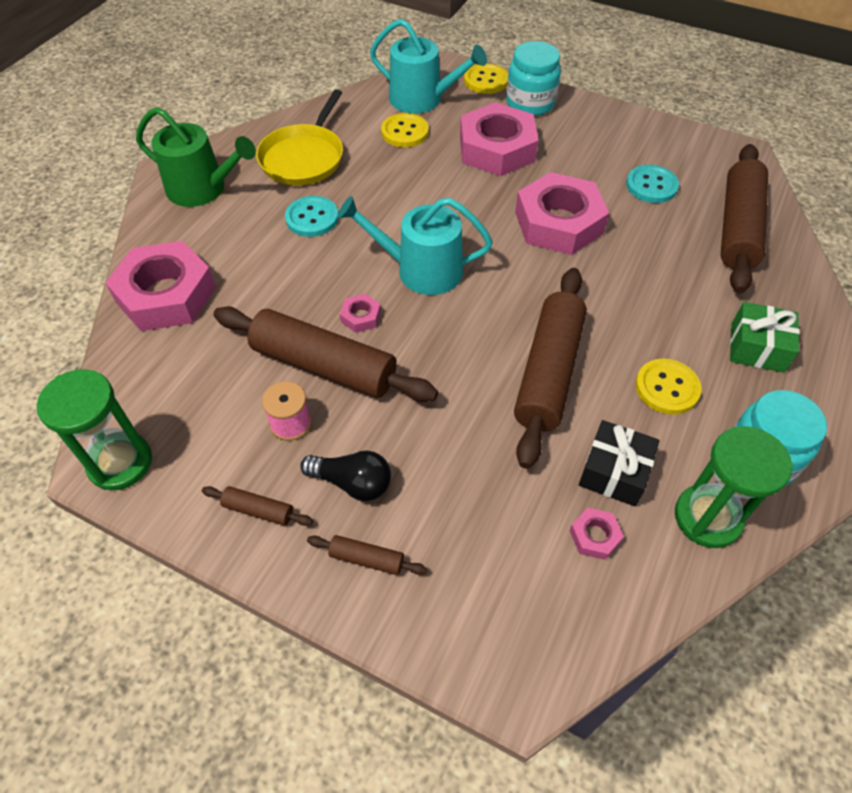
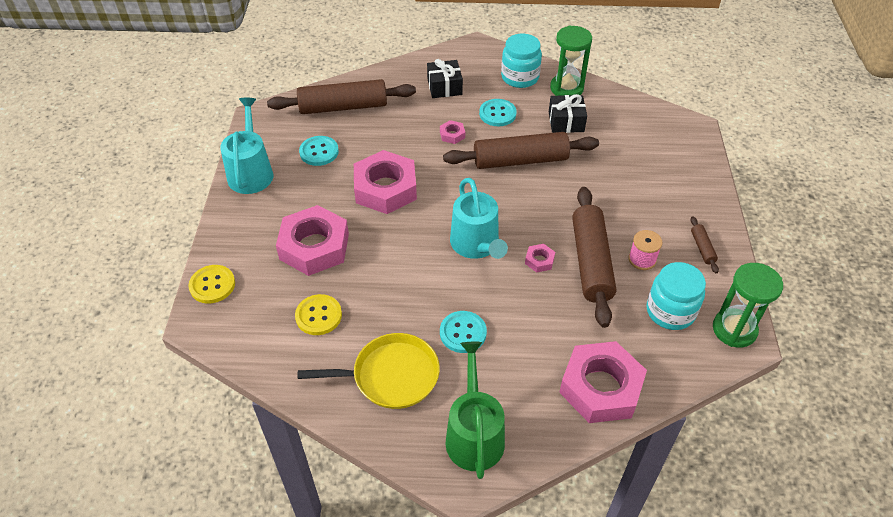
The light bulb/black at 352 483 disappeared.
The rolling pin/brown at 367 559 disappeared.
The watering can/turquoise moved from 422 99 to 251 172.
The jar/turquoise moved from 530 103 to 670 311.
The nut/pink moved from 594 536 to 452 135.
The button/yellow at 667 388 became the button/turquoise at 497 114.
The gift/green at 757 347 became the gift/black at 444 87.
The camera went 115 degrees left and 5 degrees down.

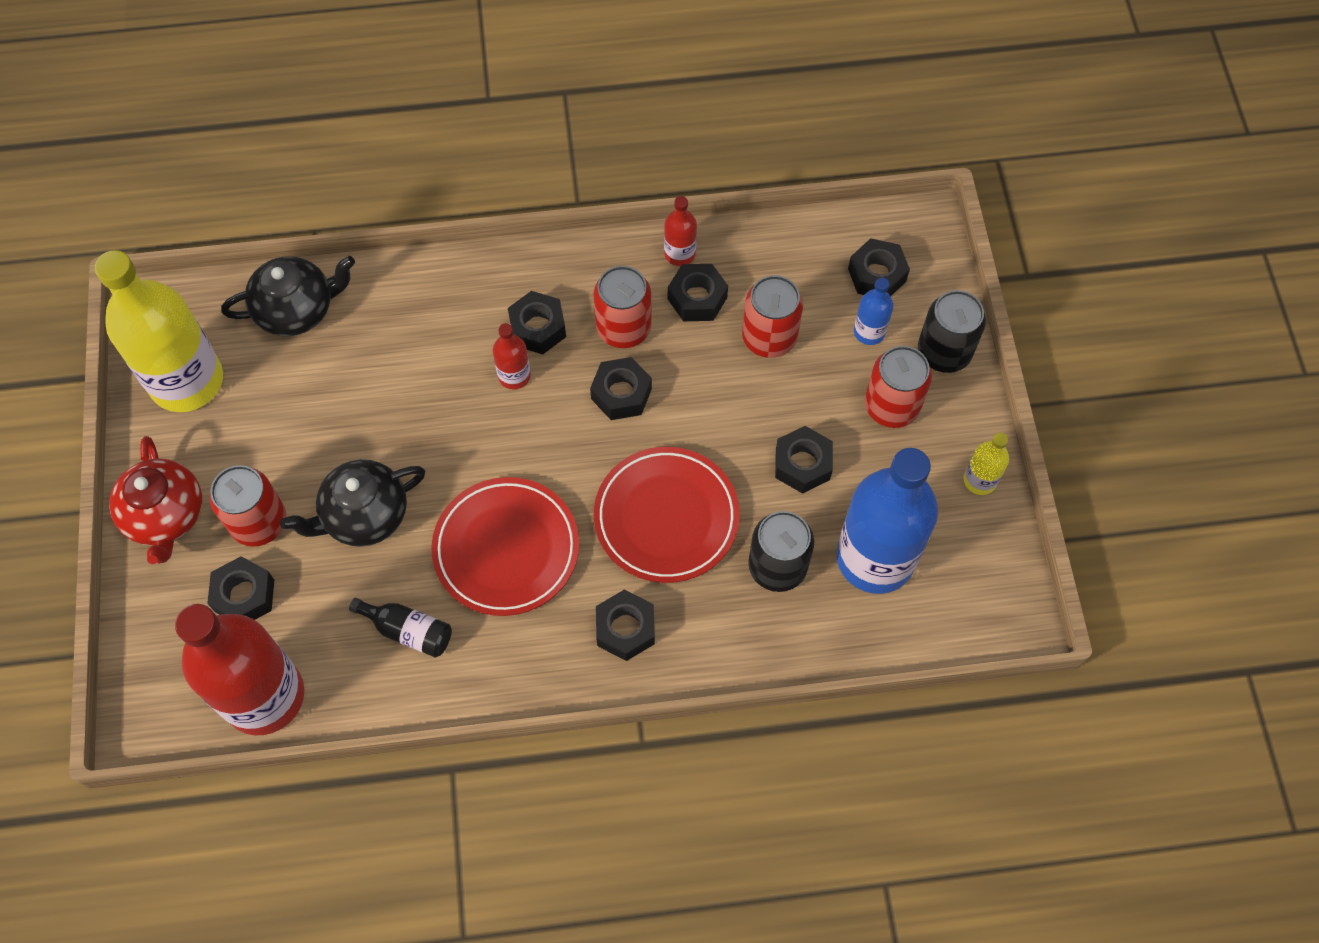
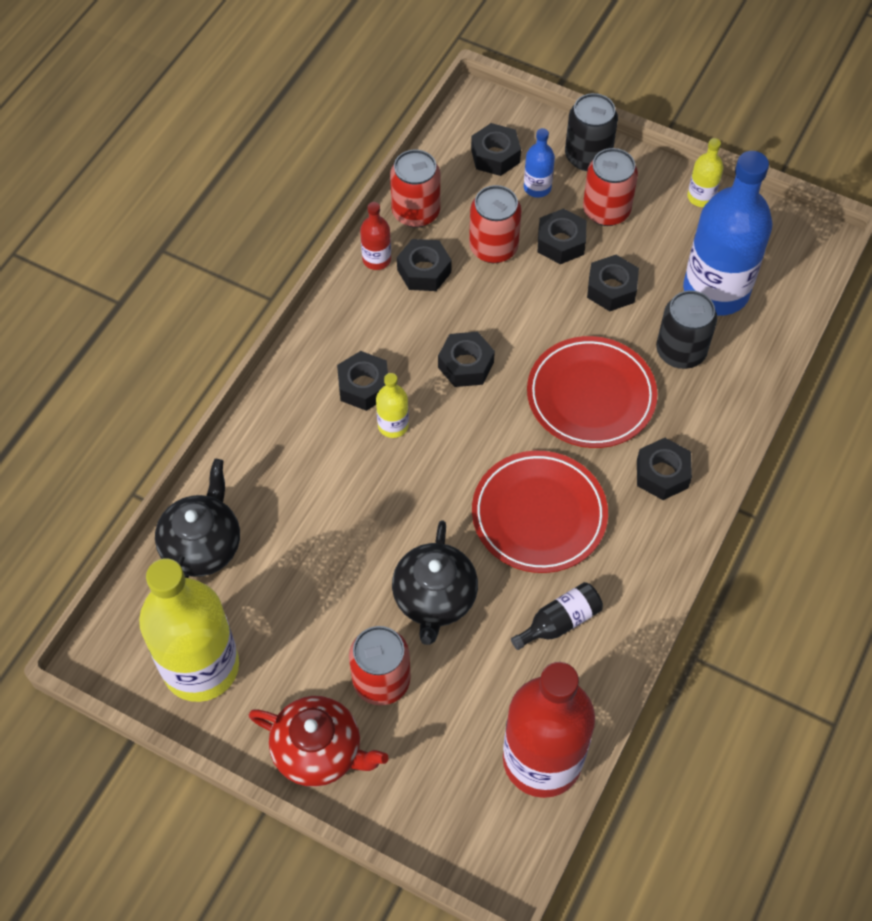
The nut/black moved from 244 595 to 561 242.
The can/red moved from 623 328 to 416 212.
The bottle/red at 514 376 became the bottle/yellow at 393 425.
The camera went 55 degrees left and 5 degrees down.

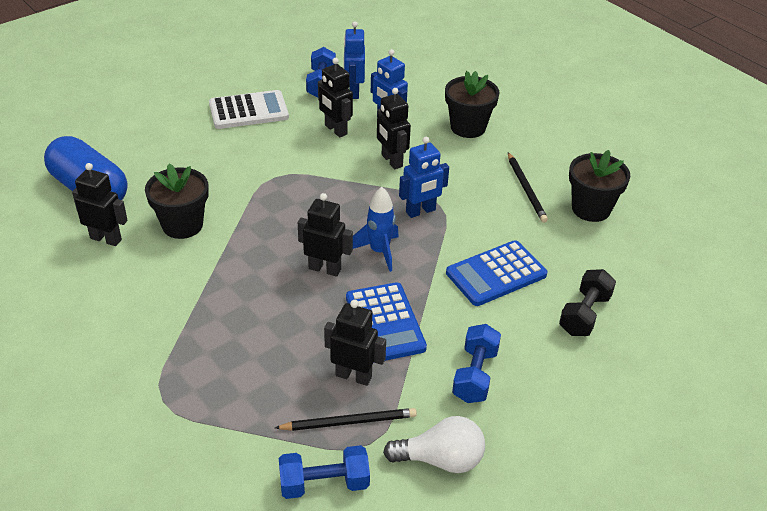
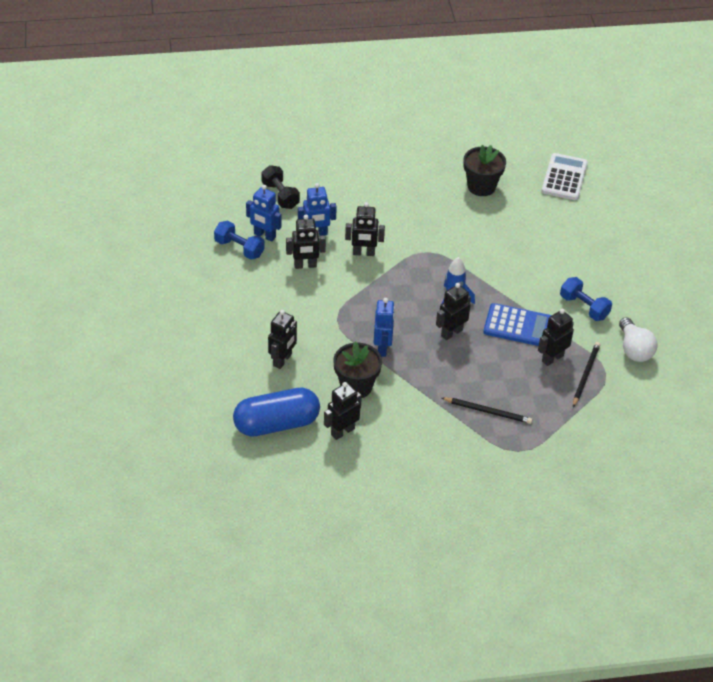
The dumbbell/blue at 324 484 disappeared.
The flower pot/black at 468 127 disappeared.
The calculator/blue at 496 274 disappeared.
The robot/black at 282 360 appeared.
The calculator/white moved from 248 111 to 564 177.
The robot/blue moved from 421 211 to 382 348.
The pencil/black moved from 526 189 to 488 411.
The dumbbell/black moved from 584 314 to 280 195.
The light bulb/white at 440 460 turned 135 degrees clockwise.
The camera went 60 degrees left and 5 degrees up.

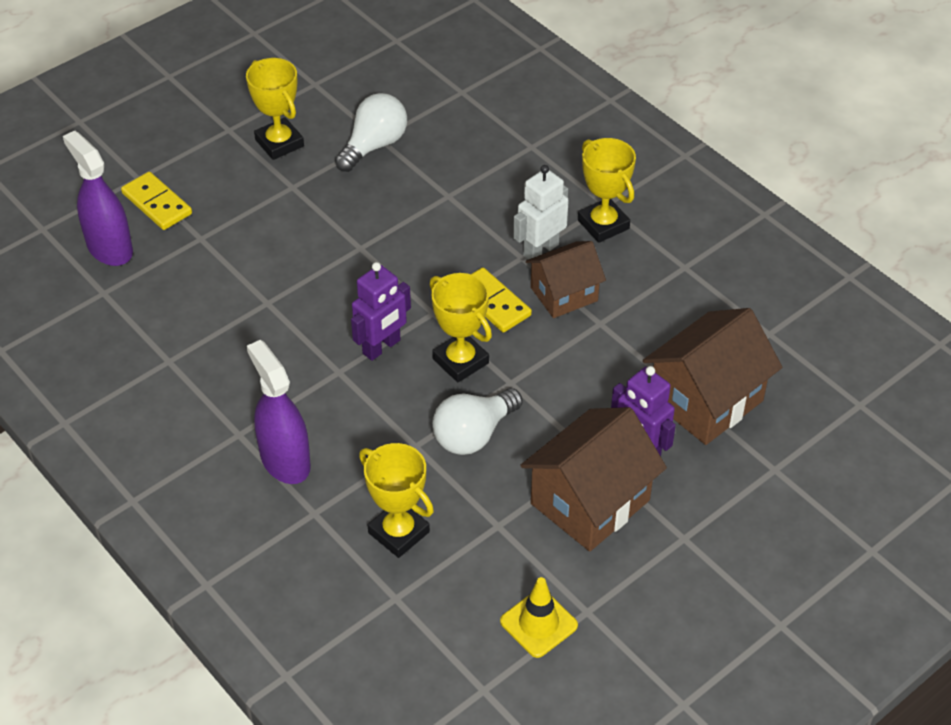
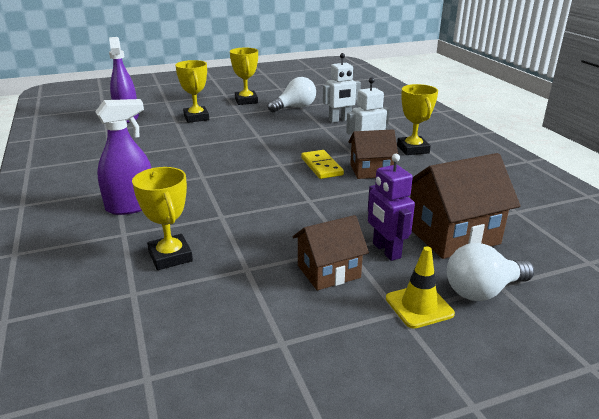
The domino/yellow at 157 204 disappeared.
The robot/purple at 382 347 disappeared.
The robot/white at 340 120 appeared.
The trophy/yellow moved from 460 361 to 196 117.
The light bulb/white moved from 473 434 to 483 291.
The traffic cone/yellow moved from 538 623 to 419 306.
The spray bottle/purple at 285 460 turned 75 degrees clockwise.
The house/brown at 590 502 changed to 0.64 times the size.
The camera went 20 degrees right and 20 degrees down.

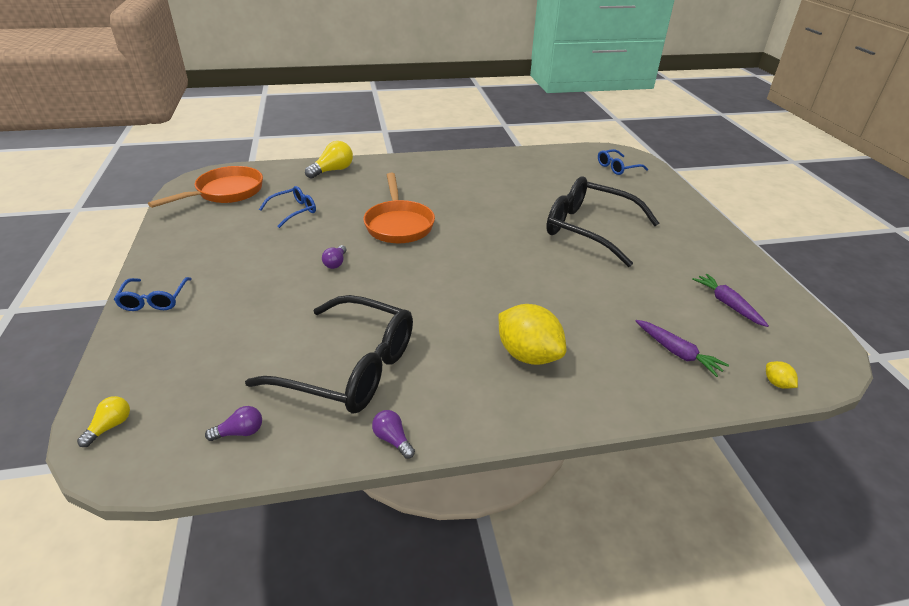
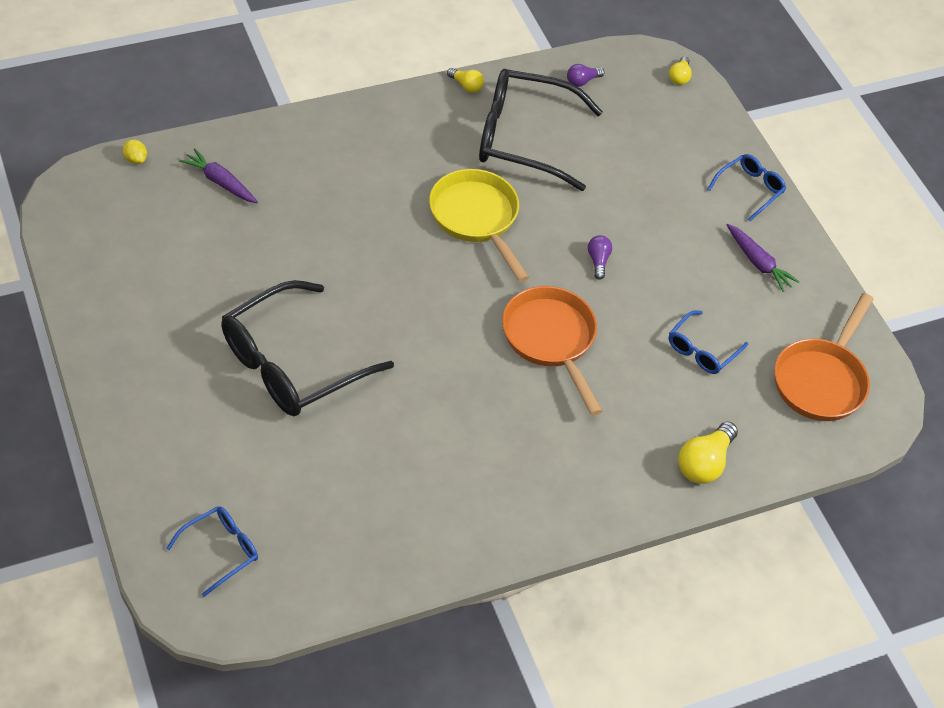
The lemon/yellow at 528 355 disappeared.
The pan/yellow at 476 219 appeared.
The carrot/purple moved from 727 304 to 758 263.
The light bulb/purple at 392 439 became the light bulb/yellow at 466 86.
The glasses/blue at 154 300 turned 60 degrees clockwise.
The glasses/black at 588 229 turned 120 degrees clockwise.
The camera went 165 degrees right and 15 degrees up.

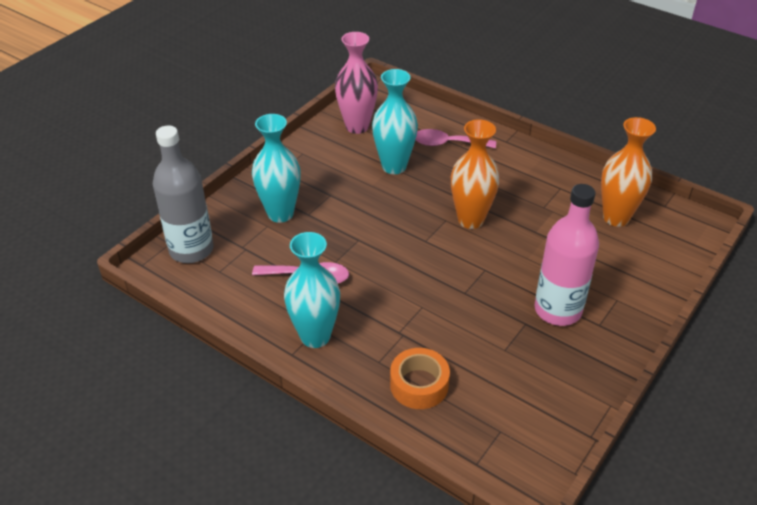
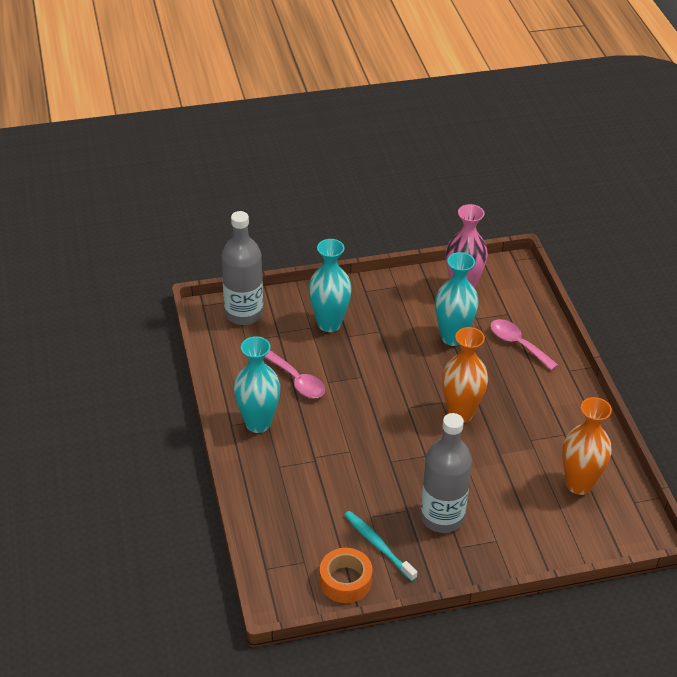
The toothbrush/turquoise at 378 545 appeared.
The tape/orange moved from 419 385 to 345 581.
The bottle/pink at 558 310 became the bottle/grey at 442 517.
The camera went 40 degrees right and 0 degrees up.

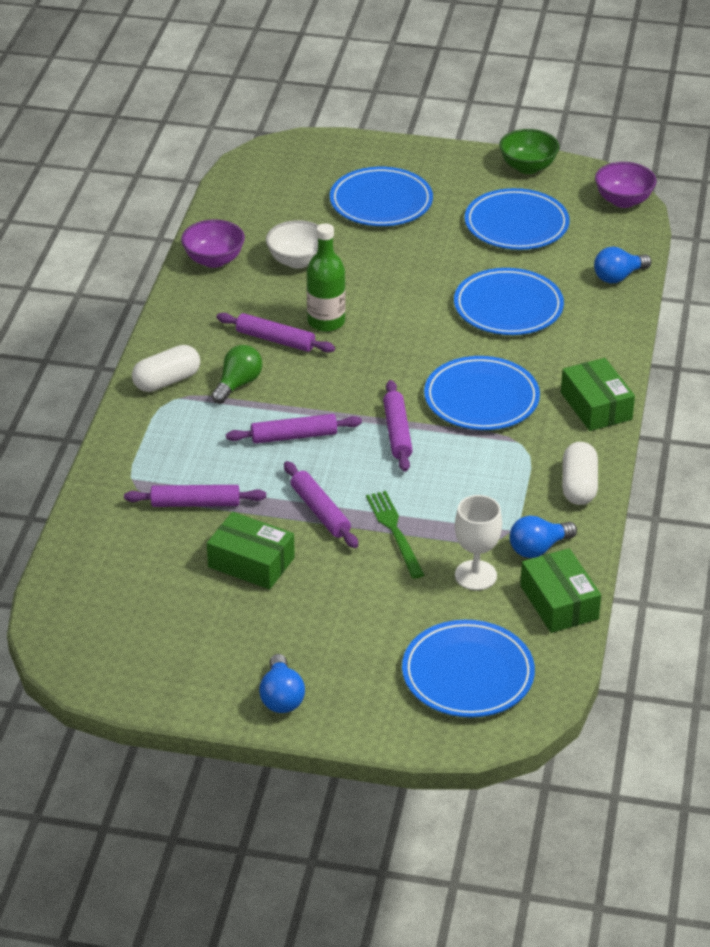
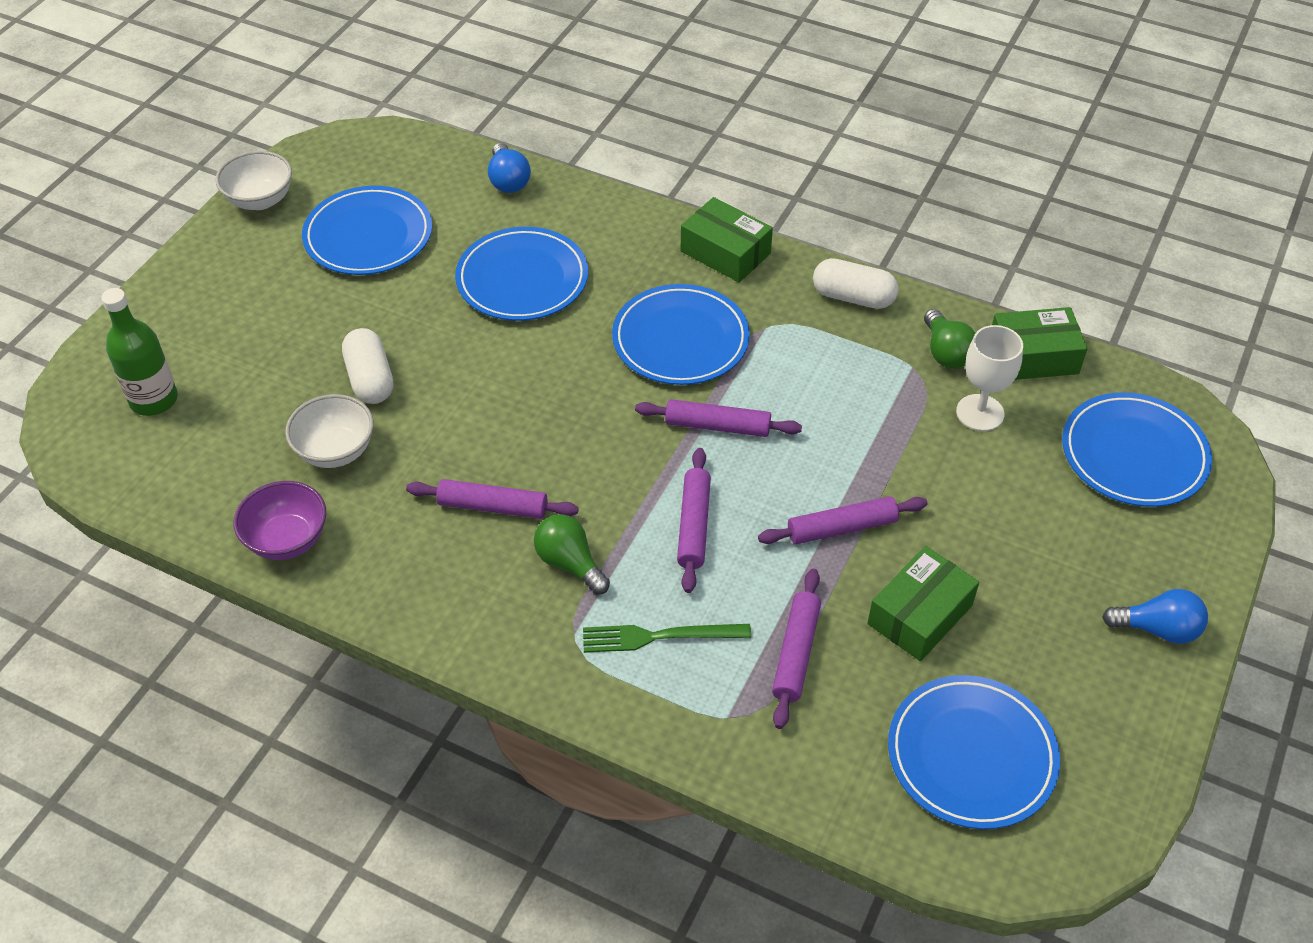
The bowl/purple at 623 201 disappeared.
The capsule/white moved from 167 381 to 370 379.
The bottle/green moved from 326 322 to 154 400.
The plate/blue moved from 381 202 to 971 755.
The fork/green moved from 394 531 to 659 637.
The bowl/green at 528 167 became the bowl/white at 260 200.
The light bulb/blue at 538 548 became the light bulb/green at 946 352.
The rolling pin/purple at 275 340 turned 60 degrees clockwise.
The box/green at 596 406 turned 45 degrees clockwise.
The camera went 75 degrees left and 10 degrees up.

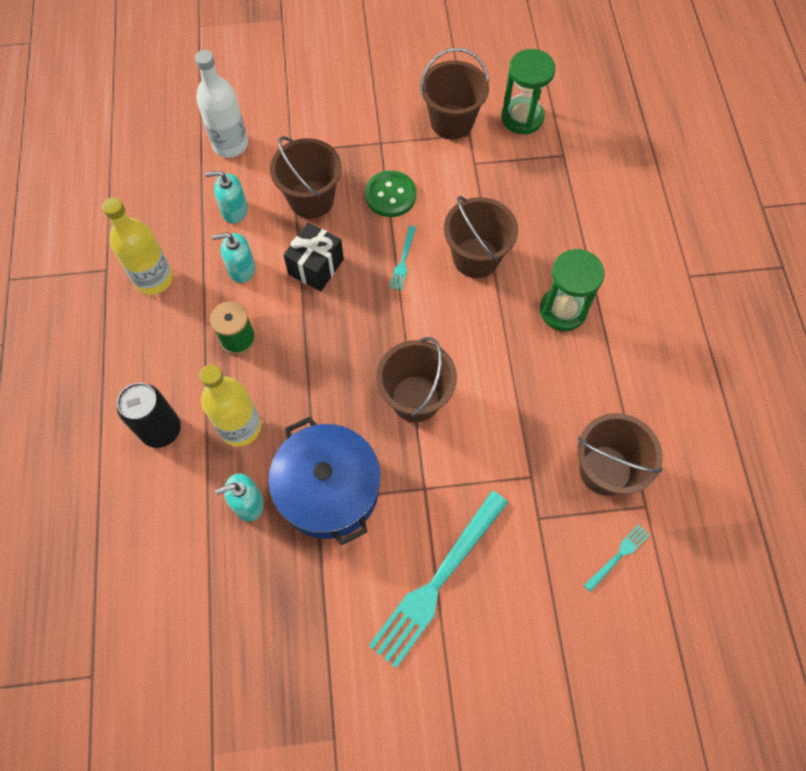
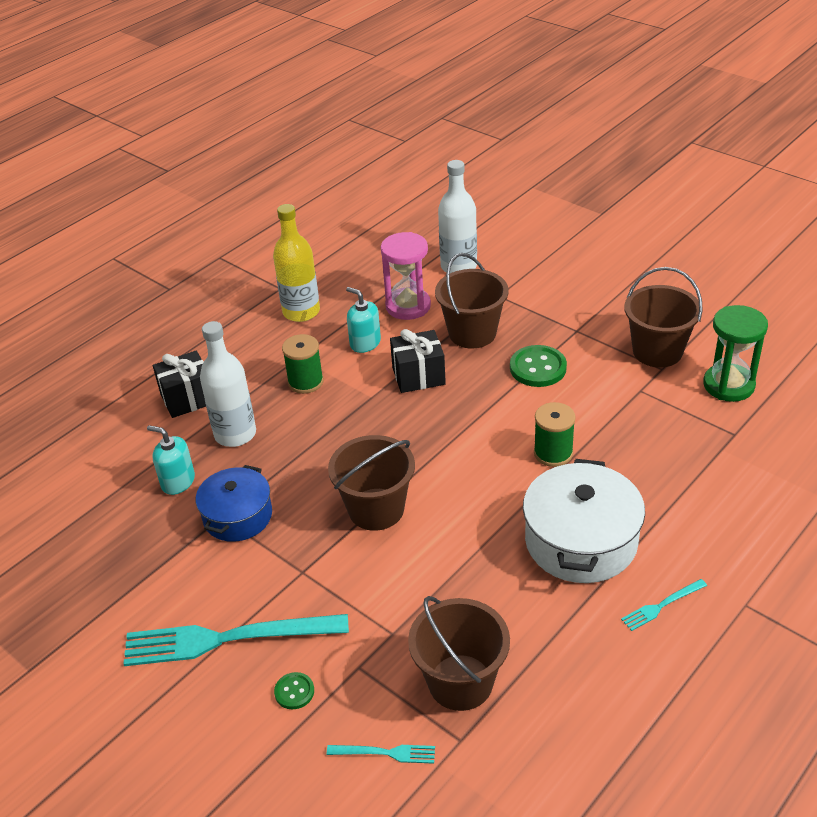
The button/green at 294 692 appeared.
The fork/turquoise moved from 403 260 to 662 605.
The can/black at 161 429 was replaced by the gift/black at 188 398.
The soap dispenser/turquoise at 234 210 was replaced by the hourglass/pink at 408 306.
The bucket/brown at 476 258 was replaced by the spool/green at 553 453.
The hourglass/green at 563 310 was replaced by the pot/white at 581 541.
The bottle/yellow at 240 427 became the bottle/white at 235 434.
The pot/blue at 328 489 changed to 0.65 times the size.
The camera went 50 degrees right and 25 degrees down.

